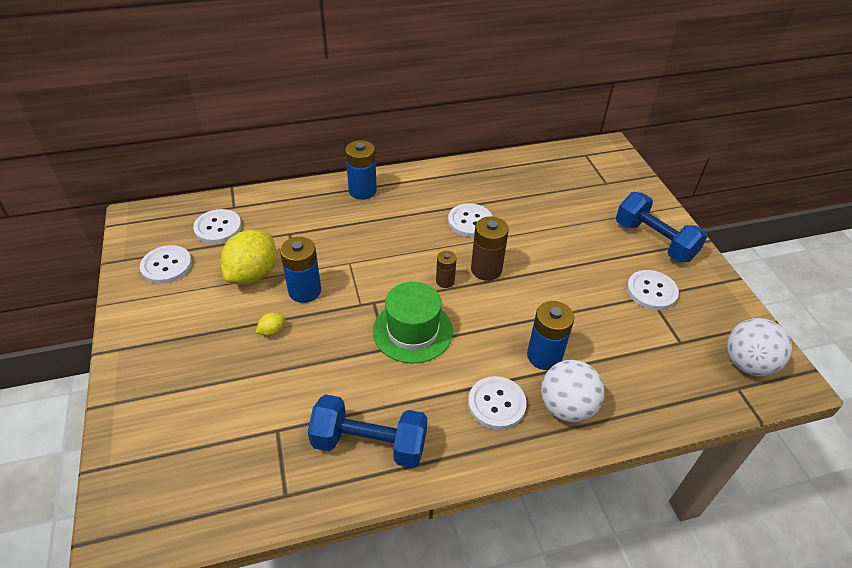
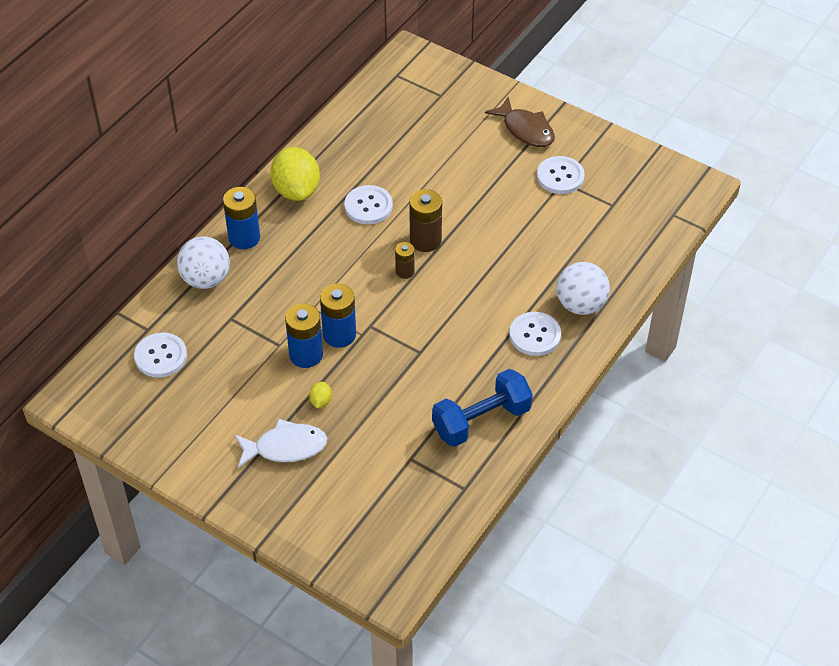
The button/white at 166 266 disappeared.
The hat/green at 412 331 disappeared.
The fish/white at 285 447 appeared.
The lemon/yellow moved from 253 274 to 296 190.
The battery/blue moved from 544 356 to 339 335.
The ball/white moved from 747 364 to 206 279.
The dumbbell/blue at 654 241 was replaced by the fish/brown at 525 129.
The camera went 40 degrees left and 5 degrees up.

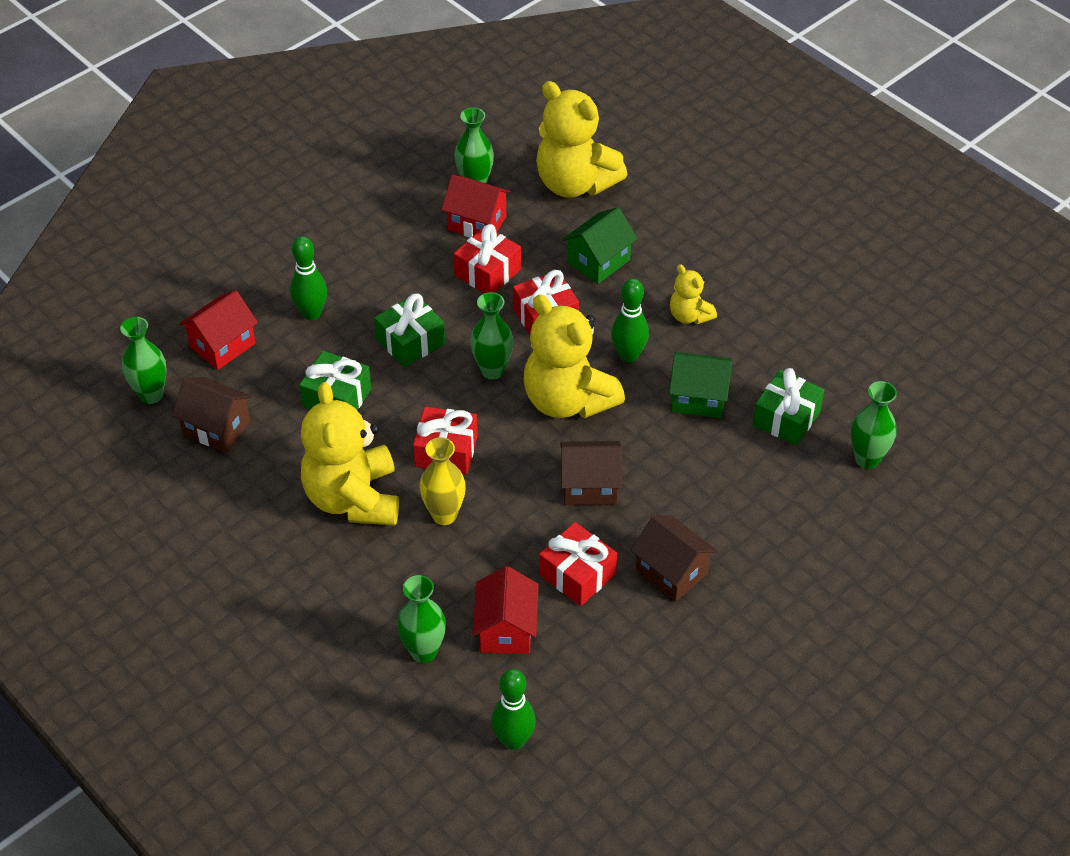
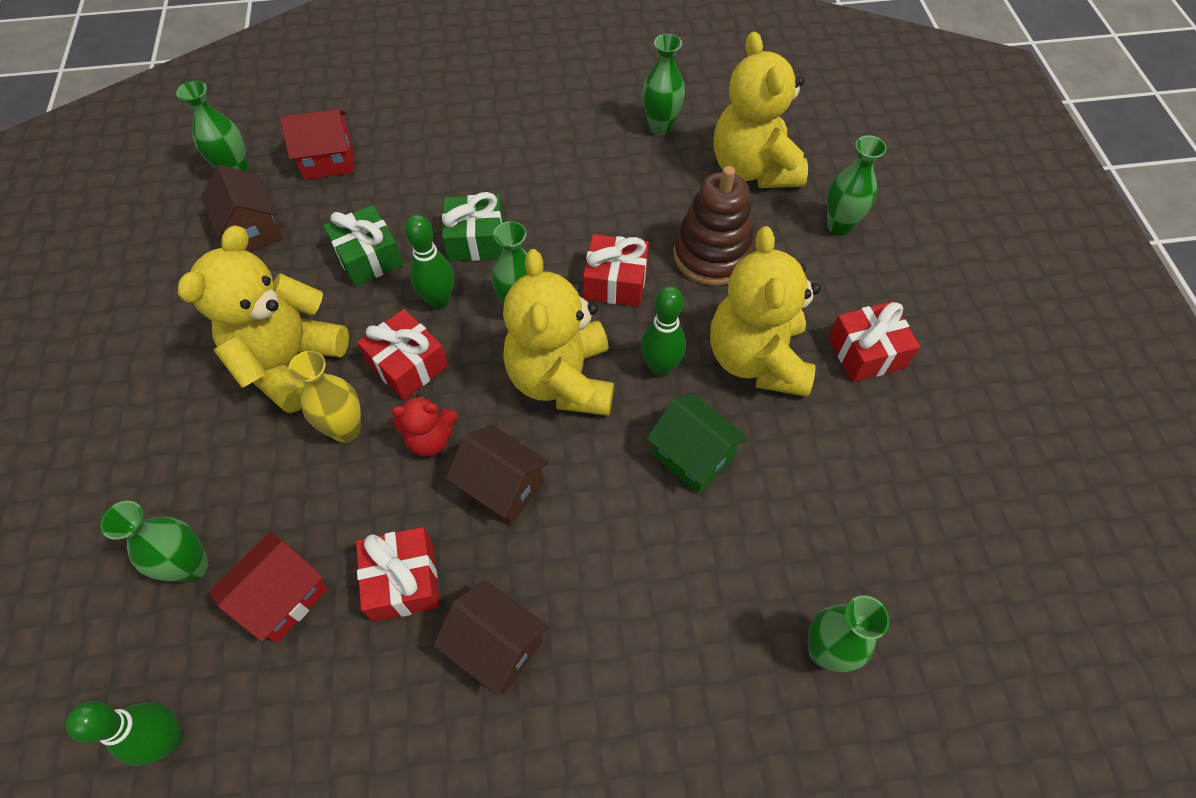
The house/red at 477 223 disappeared.
The gift/green at 786 418 disappeared.
The teddy bear/red at 430 439 appeared.
The vase/green at 839 226 appeared.
The bowling pin/green moved from 311 313 to 439 300.
The gift/red moved from 487 272 to 866 352.
The house/green at 598 261 was replaced by the stacking toy/brown at 712 255.
The house/brown at 671 571 turned 45 degrees counterclockwise.
The teddy bear/yellow at 689 316 changed to 2.02 times the size.
The camera went 35 degrees right and 10 degrees up.

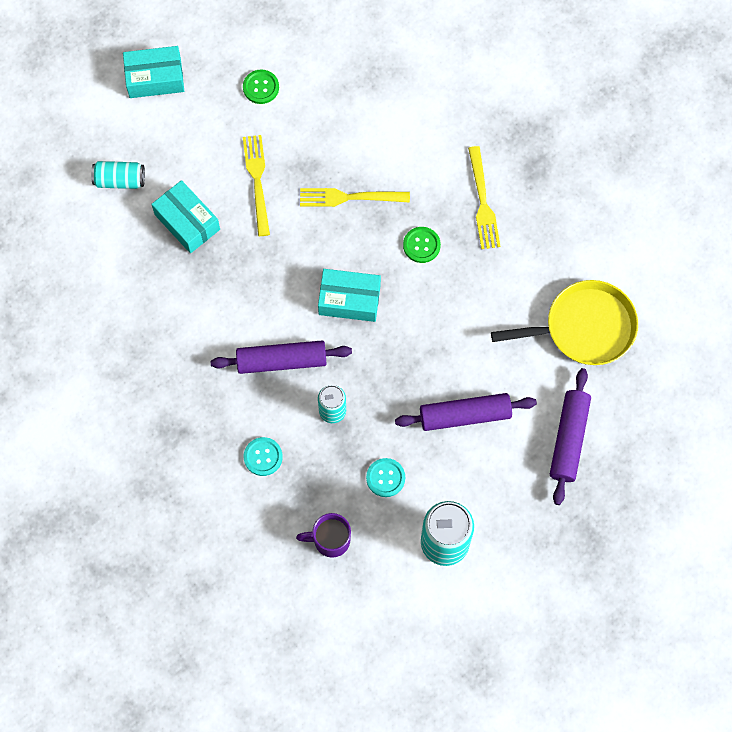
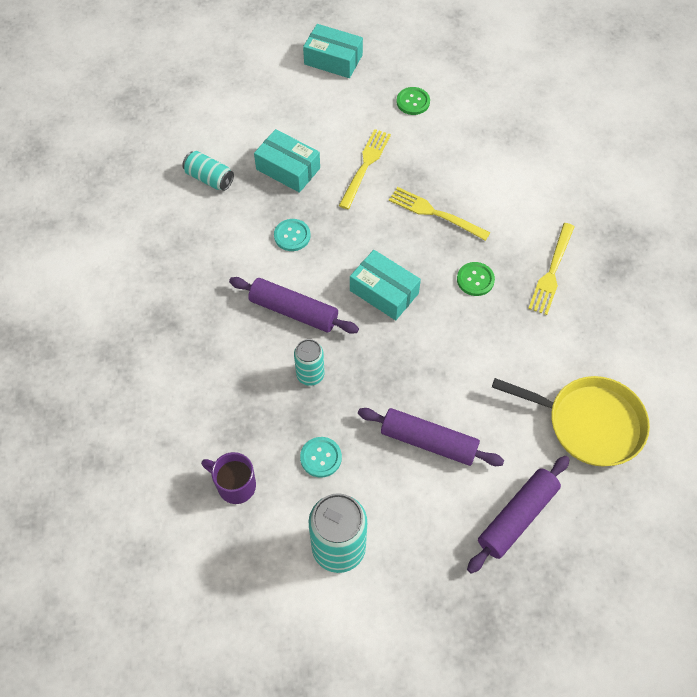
The can/turquoise moved from 120 180 to 209 178.
The button/turquoise moved from 263 457 to 292 236.
The box/turquoise at 187 222 turned 45 degrees counterclockwise.
The camera went 30 degrees right and 10 degrees down.

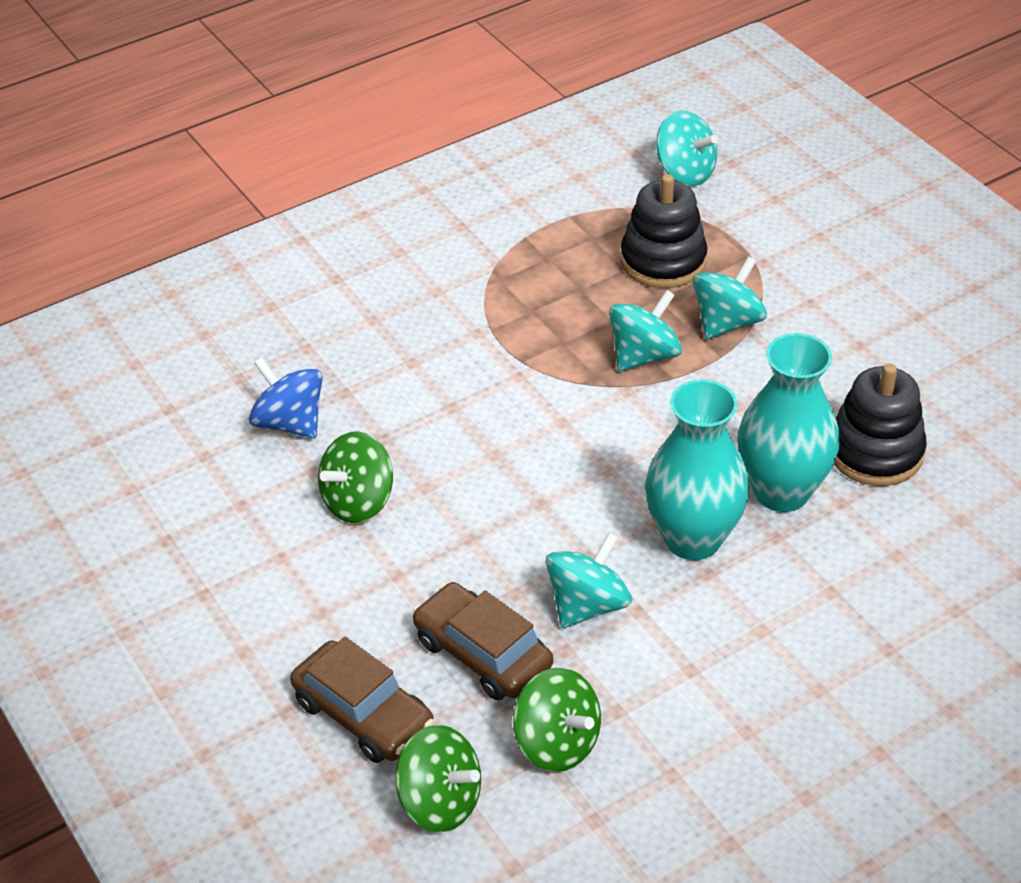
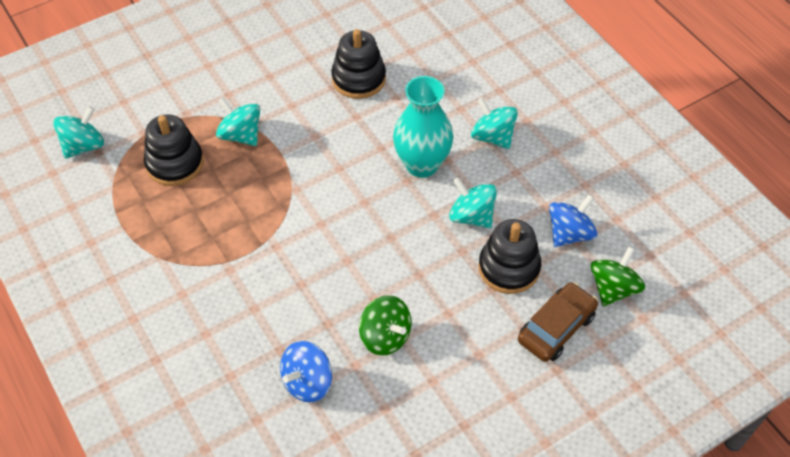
The vase/turquoise at 781 492 disappeared.
The spinning top/turquoise moved from 643 355 to 492 137.
The car/brown at 482 653 was replaced by the stacking toy/black at 509 268.
The spinning top/green at 557 743 became the spinning top/blue at 569 233.
The camera went 90 degrees left and 10 degrees up.

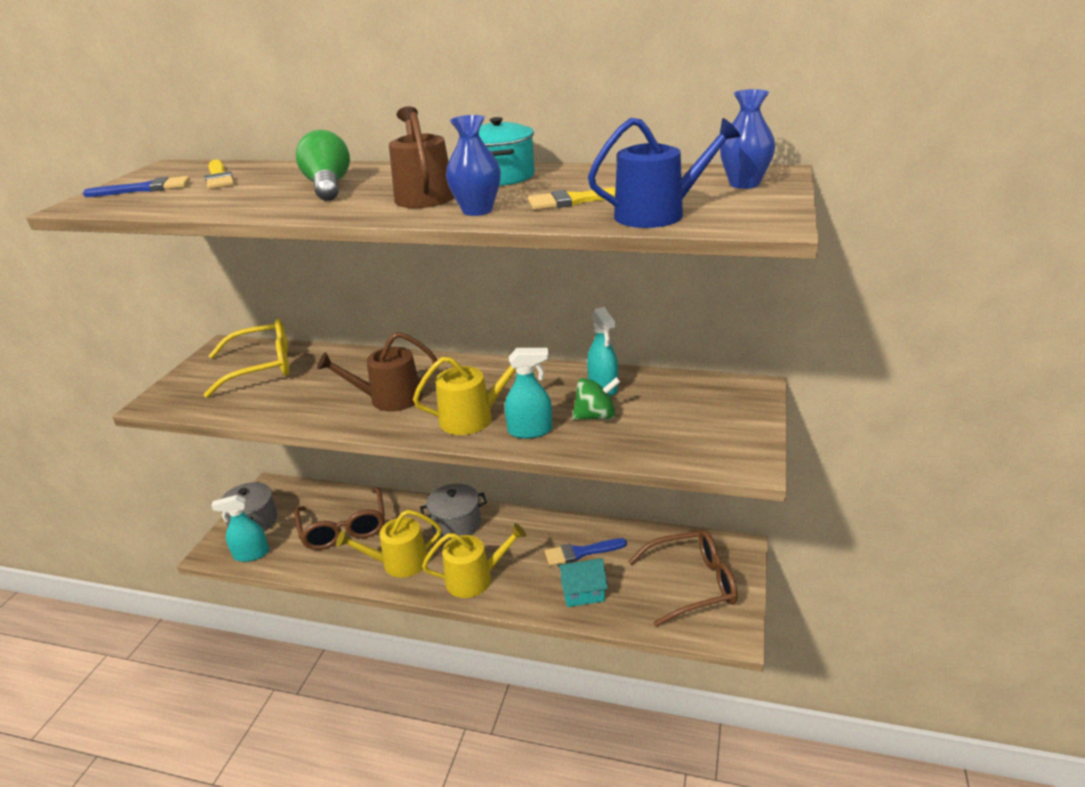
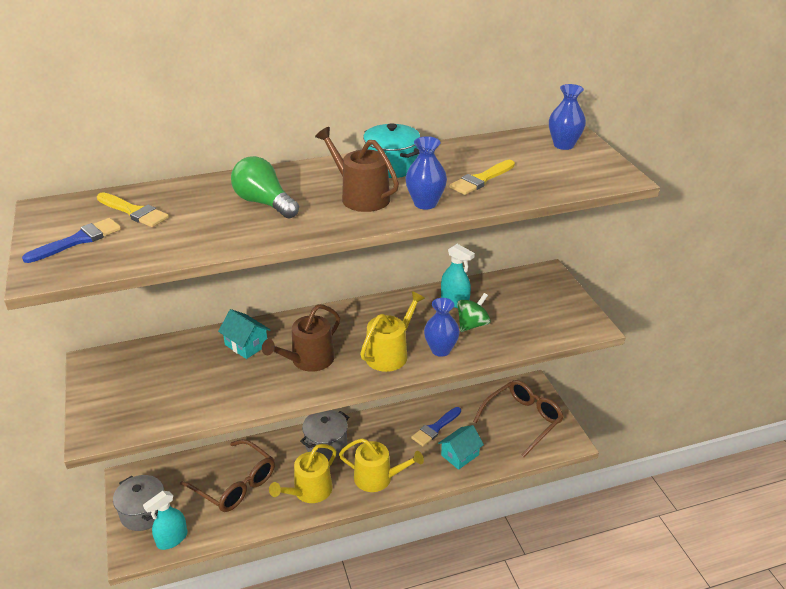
The glasses/yellow at 262 367 disappeared.
The watering can/blue at 658 214 disappeared.
The house/turquoise at 246 345 appeared.
The spray bottle/turquoise at 530 431 was replaced by the vase/blue at 440 350.
The watering can/yellow at 475 579 turned 60 degrees clockwise.
The camera went 35 degrees left and 5 degrees up.

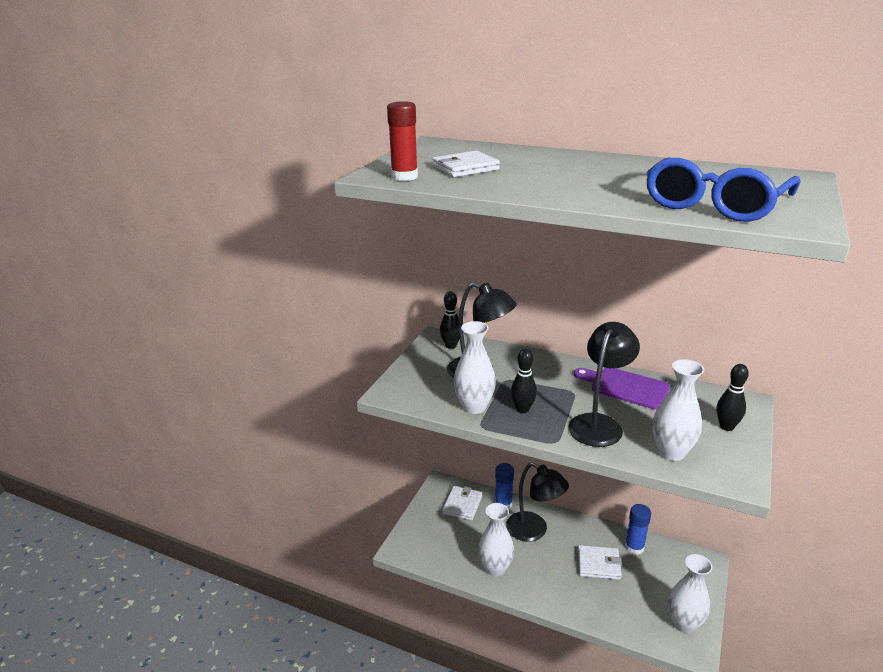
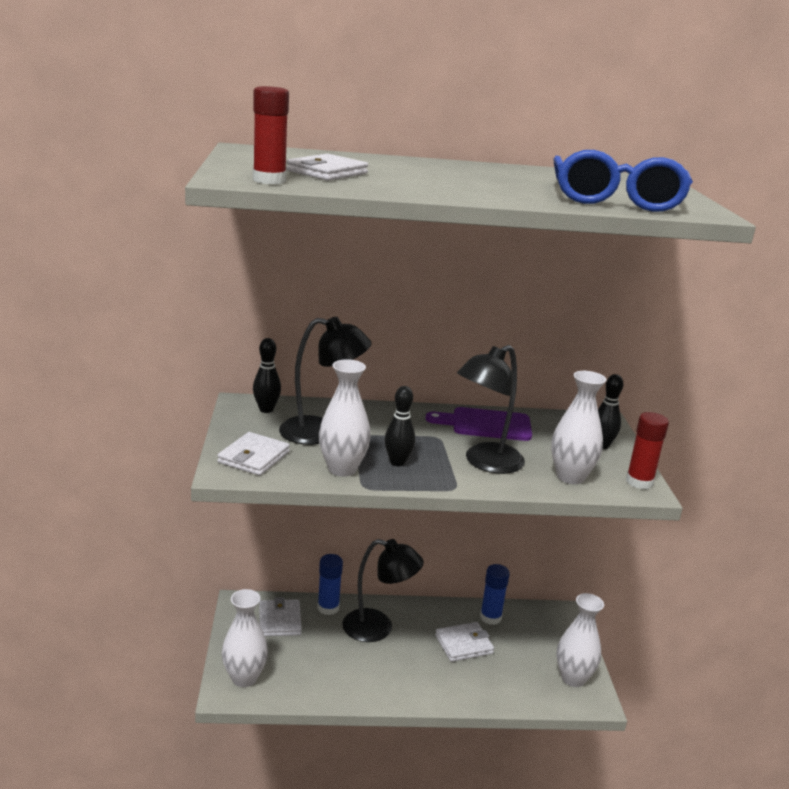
The wallet/white at 254 457 appeared.
The glue stick/red at 639 482 appeared.
The vase/white moved from 495 568 to 244 678.
The lamp/black at 599 424 turned 135 degrees counterclockwise.
The camera went 30 degrees left and 5 degrees down.

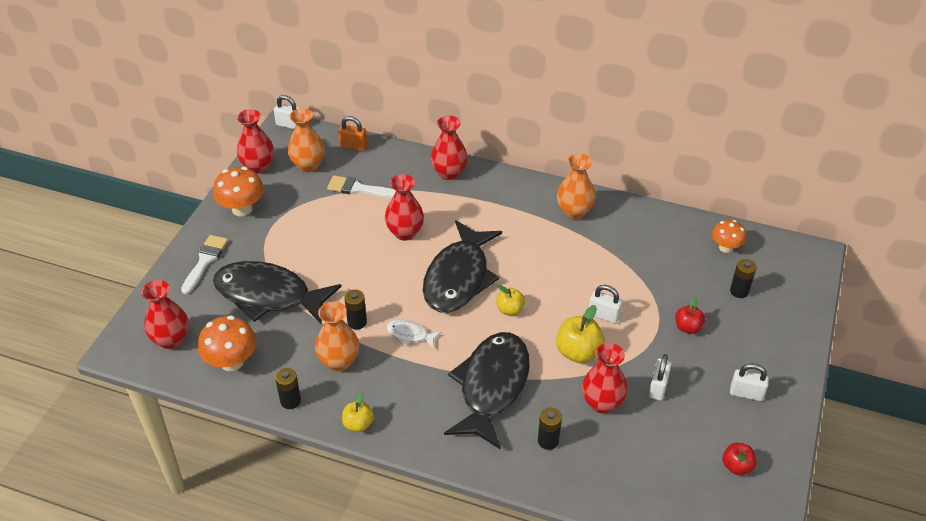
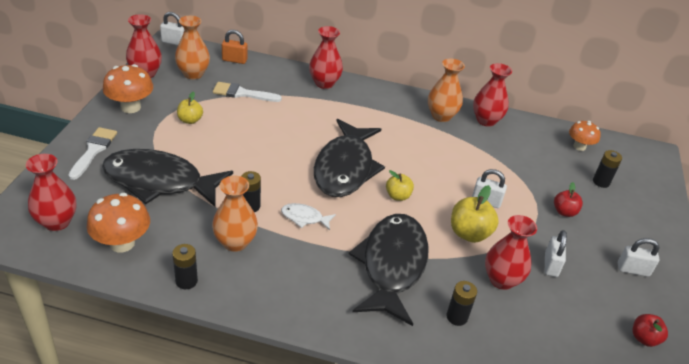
The apple/yellow moved from 358 424 to 190 120.
The vase/red moved from 405 233 to 486 120.
The camera went 10 degrees left and 5 degrees down.

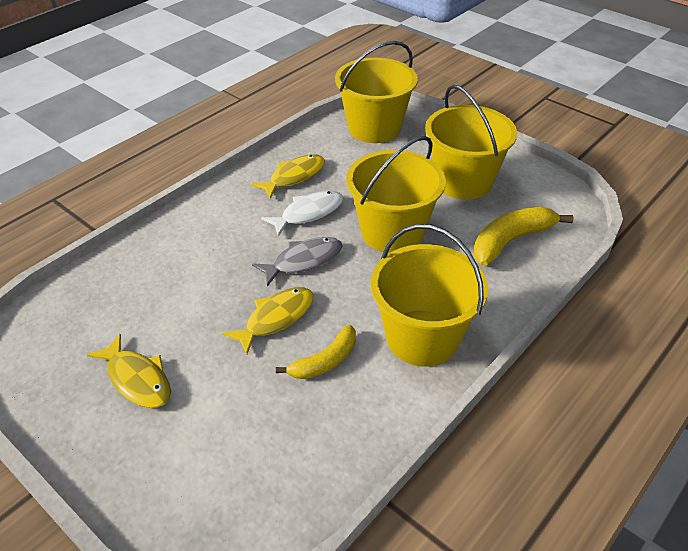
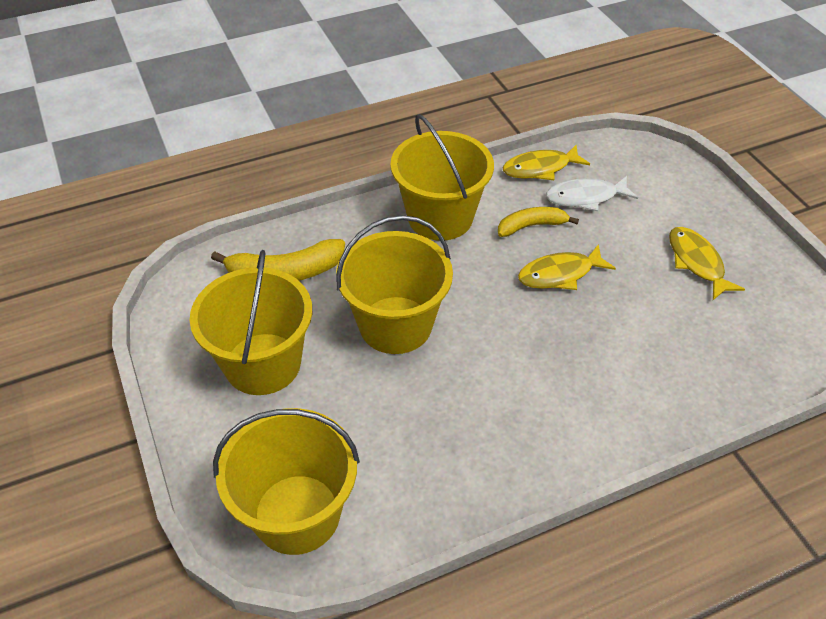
The fish/grey at 303 261 disappeared.
The fish/yellow moved from 294 177 to 540 168.
The fish/white moved from 308 213 to 585 197.
The camera went 155 degrees left and 5 degrees up.

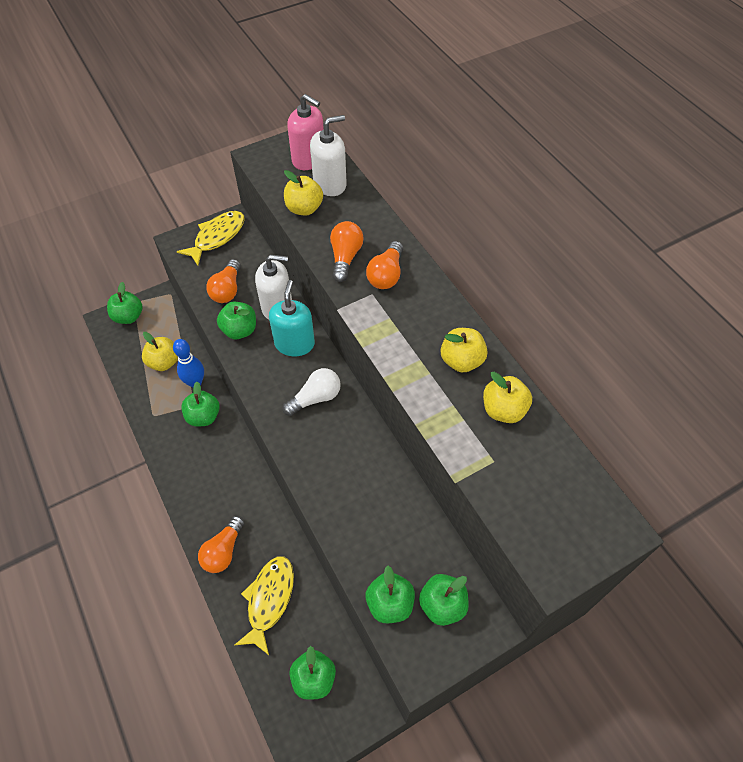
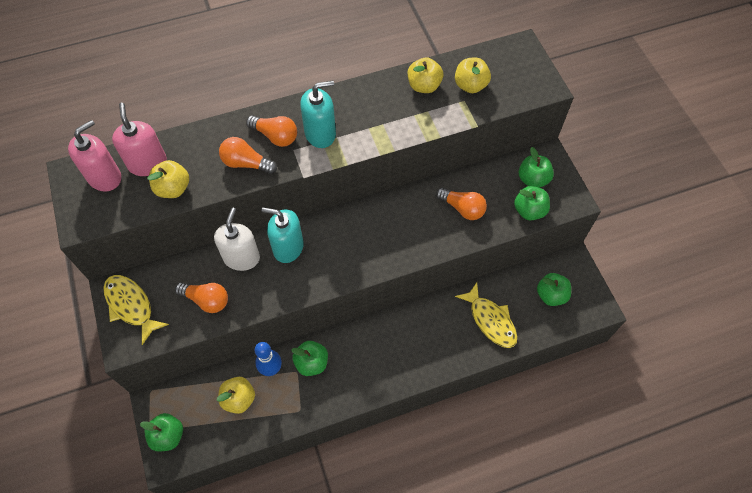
The apple/green at 239 330 disappeared.
The light bulb/white at 315 398 disappeared.
The soap dispenser/turquoise at 320 134 appeared.
The light bulb/orange moved from 223 551 to 462 208.
The apple/yellow moved from 461 361 to 470 85.
The soap dispenser/white at 330 184 became the soap dispenser/pink at 147 163.
The fish/yellow at 269 600 turned 150 degrees counterclockwise.
The camera went 80 degrees left and 5 degrees up.

